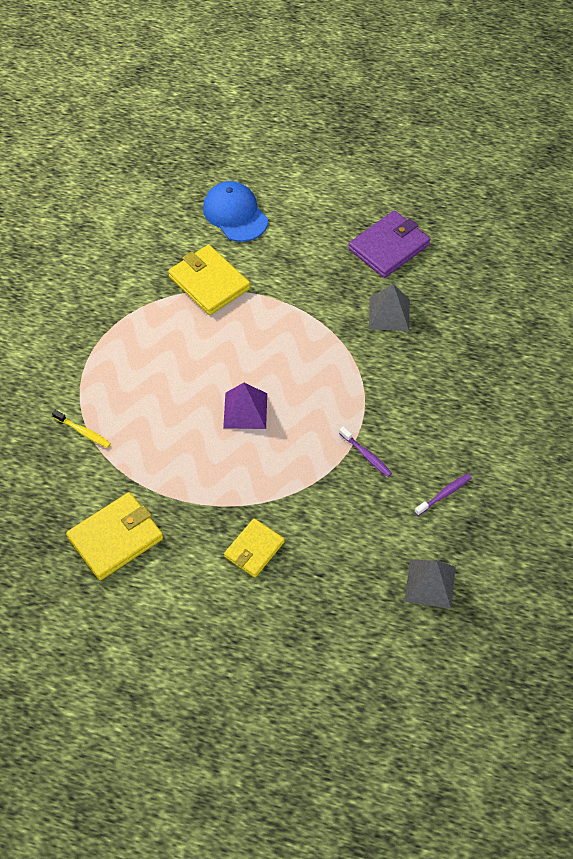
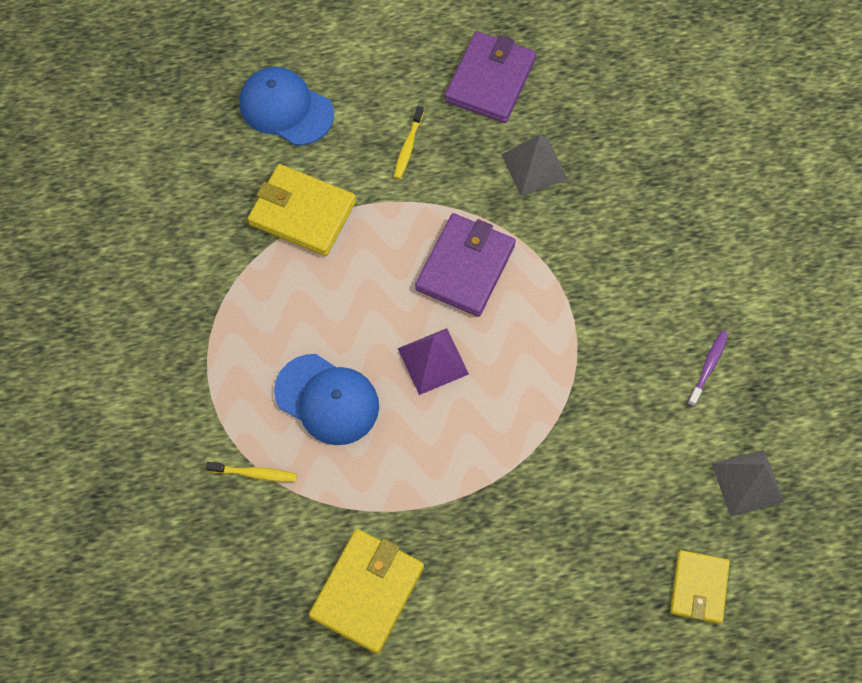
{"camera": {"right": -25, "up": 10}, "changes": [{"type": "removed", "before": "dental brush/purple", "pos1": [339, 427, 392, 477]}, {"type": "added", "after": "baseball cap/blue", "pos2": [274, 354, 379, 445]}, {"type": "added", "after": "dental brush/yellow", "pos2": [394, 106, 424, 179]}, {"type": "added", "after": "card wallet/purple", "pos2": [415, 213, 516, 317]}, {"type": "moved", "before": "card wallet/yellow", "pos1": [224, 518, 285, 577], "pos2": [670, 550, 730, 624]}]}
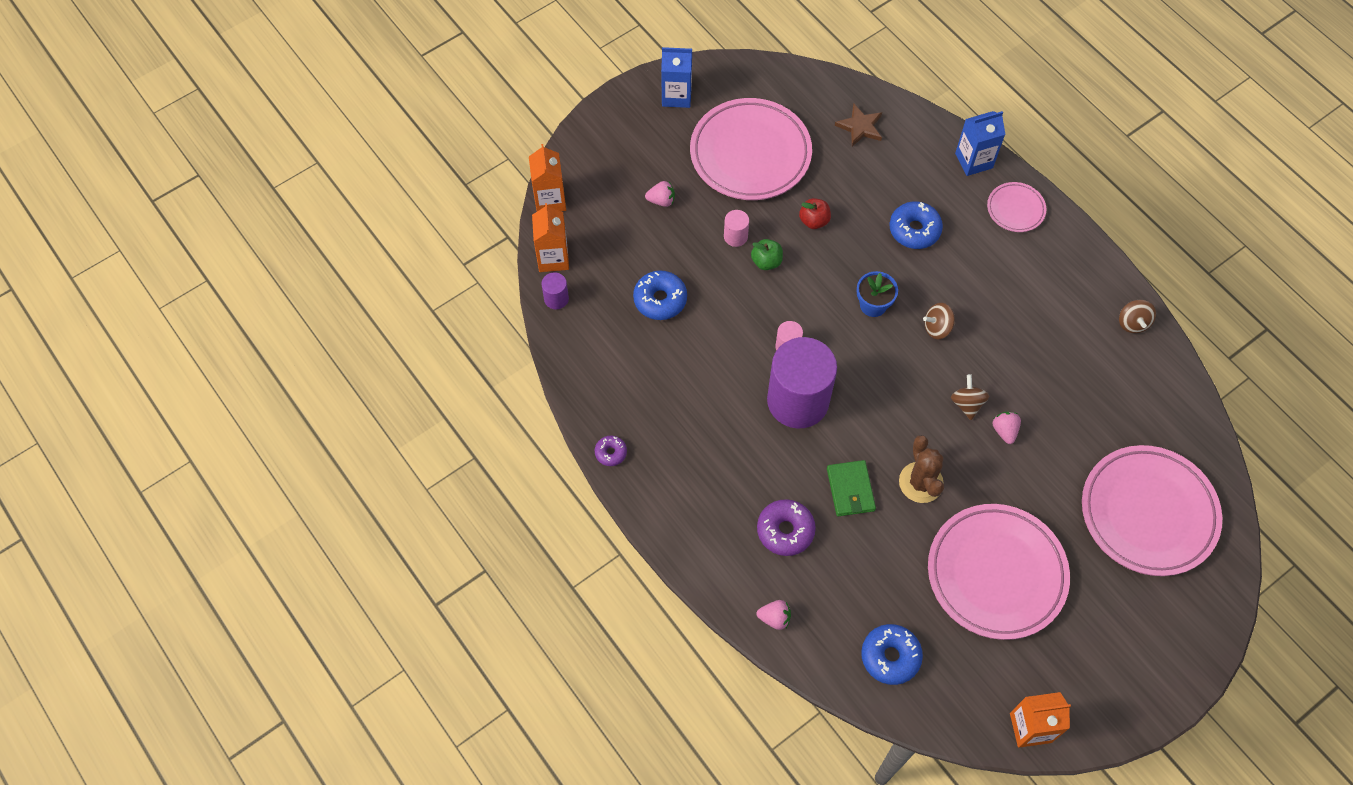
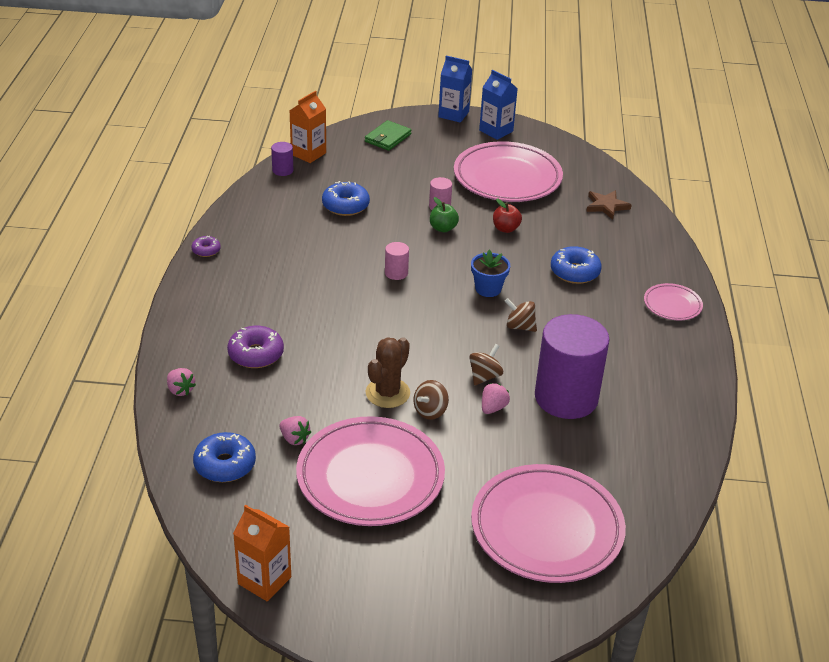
{"camera": {"right": 40, "up": -25}, "changes": [{"type": "removed", "before": "juice carton/orange-coloured", "pos1": [529, 144, 566, 211]}, {"type": "moved", "before": "toy strawberry/rose-pink", "pos1": [645, 181, 675, 207], "pos2": [279, 416, 311, 445]}, {"type": "moved", "before": "solid cylinder/purple", "pos1": [767, 337, 837, 429], "pos2": [535, 314, 610, 419]}, {"type": "moved", "before": "card wallet/emerald", "pos1": [827, 460, 876, 516], "pos2": [365, 120, 411, 151]}, {"type": "moved", "before": "juice carton/blue", "pos1": [955, 111, 1005, 176], "pos2": [438, 56, 472, 123]}, {"type": "moved", "before": "spinning top/brown", "pos1": [1119, 300, 1156, 333], "pos2": [413, 380, 449, 420]}]}
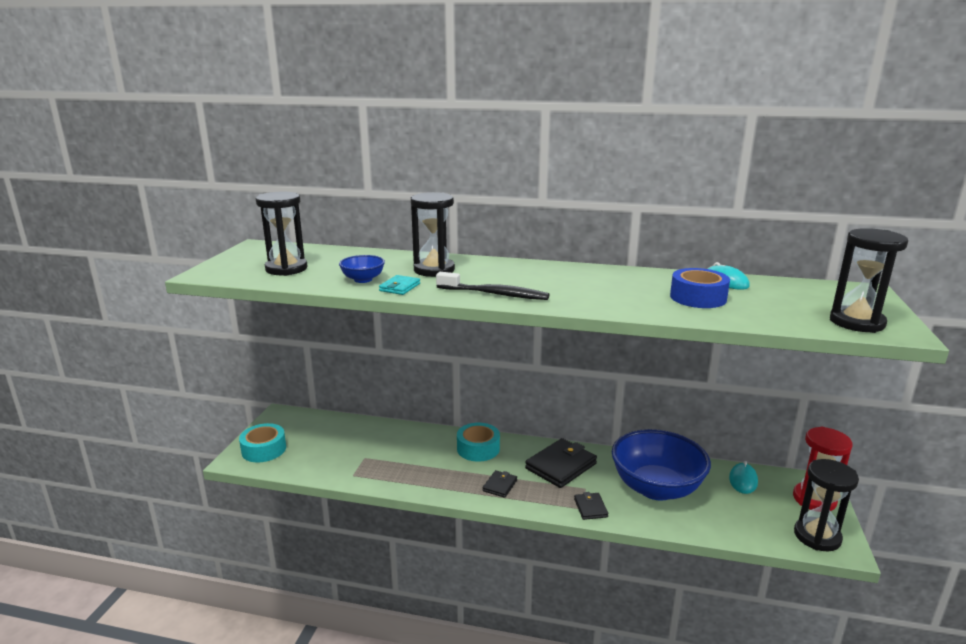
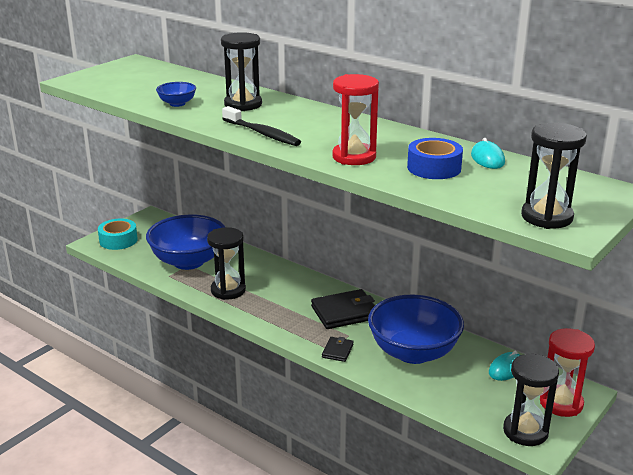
{"camera": {"right": 25, "up": 5}, "changes": [{"type": "removed", "before": "card wallet/turquoise", "pos1": [379, 275, 420, 295]}, {"type": "removed", "before": "tape/turquoise", "pos1": [457, 423, 500, 462]}, {"type": "removed", "before": "card wallet/black", "pos1": [483, 470, 517, 498]}, {"type": "added", "after": "deep dish/blue", "pos2": [146, 215, 225, 270]}, {"type": "added", "after": "hourglass/crimson", "pos2": [332, 74, 379, 165]}, {"type": "moved", "before": "hourglass/black", "pos1": [256, 192, 307, 276], "pos2": [207, 227, 246, 300]}]}
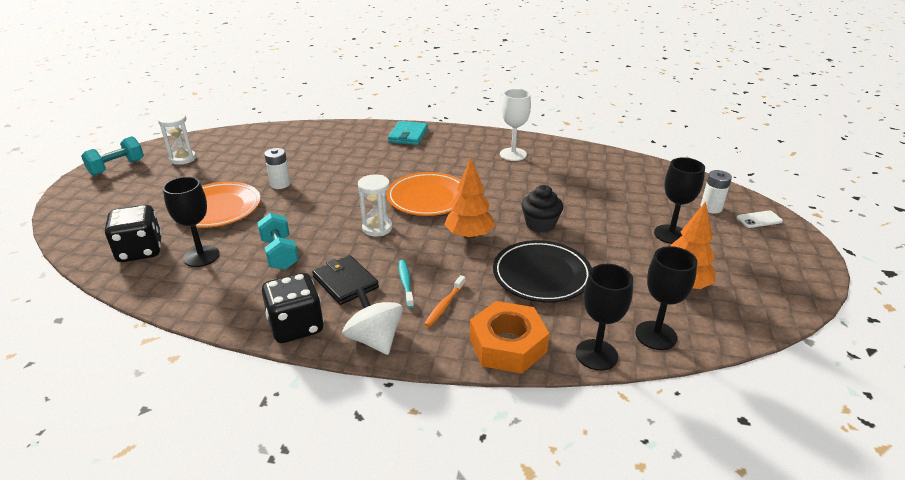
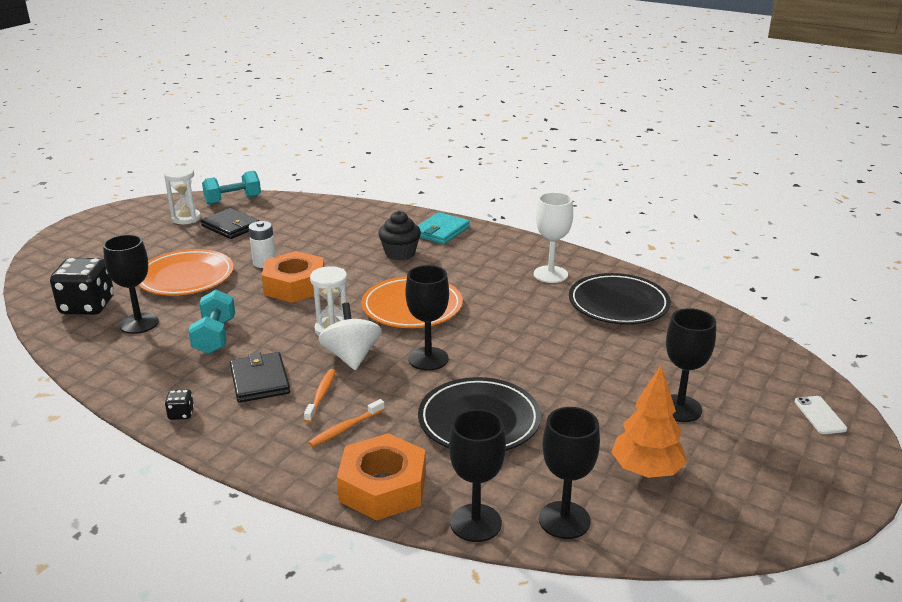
{"camera": {"right": 20, "up": -5}, "changes": [{"type": "removed", "before": "battery/white", "pos1": [700, 170, 732, 214]}, {"type": "added", "after": "card wallet/black", "pos2": [201, 208, 260, 239]}, {"type": "added", "after": "hex nut/orange-coloured", "pos2": [262, 251, 325, 303]}, {"type": "added", "after": "plate/black", "pos2": [569, 273, 671, 325]}, {"type": "moved", "before": "dumbbell/turquoise", "pos1": [81, 136, 144, 176], "pos2": [202, 171, 261, 205]}, {"type": "moved", "before": "spinning top/white", "pos1": [342, 287, 403, 355], "pos2": [318, 303, 382, 370]}, {"type": "moved", "before": "cupcake/black", "pos1": [521, 185, 563, 233], "pos2": [378, 211, 421, 260]}, {"type": "replaced", "before": "toy tree/orange-coloured", "after": "wine glass/black", "pos1": [444, 158, 495, 239], "pos2": [406, 265, 449, 371]}, {"type": "recoloured", "before": "dental brush/turquoise", "after": "dental brush/orange-coloured", "pos1": [399, 260, 414, 308], "pos2": [304, 369, 336, 423]}, {"type": "turned", "before": "mobile phone/white", "pos1": [736, 210, 783, 228], "pos2": [795, 396, 847, 434], "turn": 75}, {"type": "resized", "before": "game die/black", "pos1": [262, 273, 324, 343], "pos2": [165, 389, 194, 420], "scale": 0.43}]}
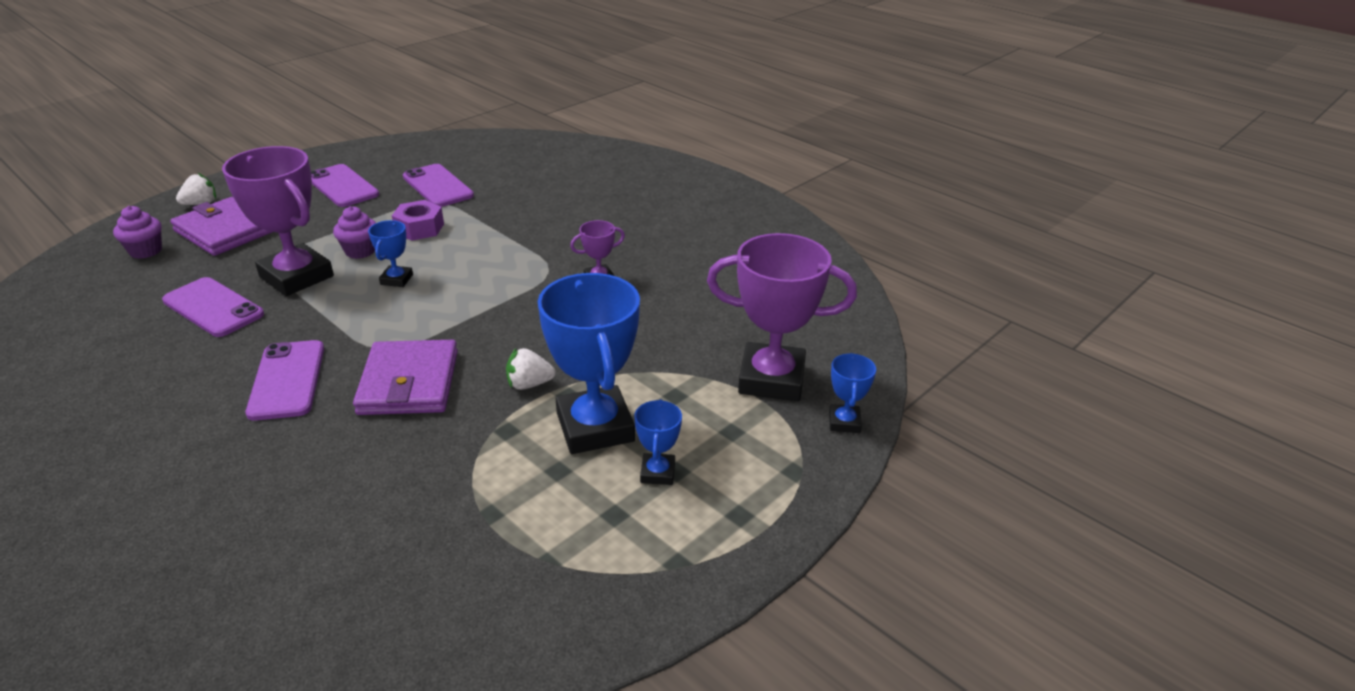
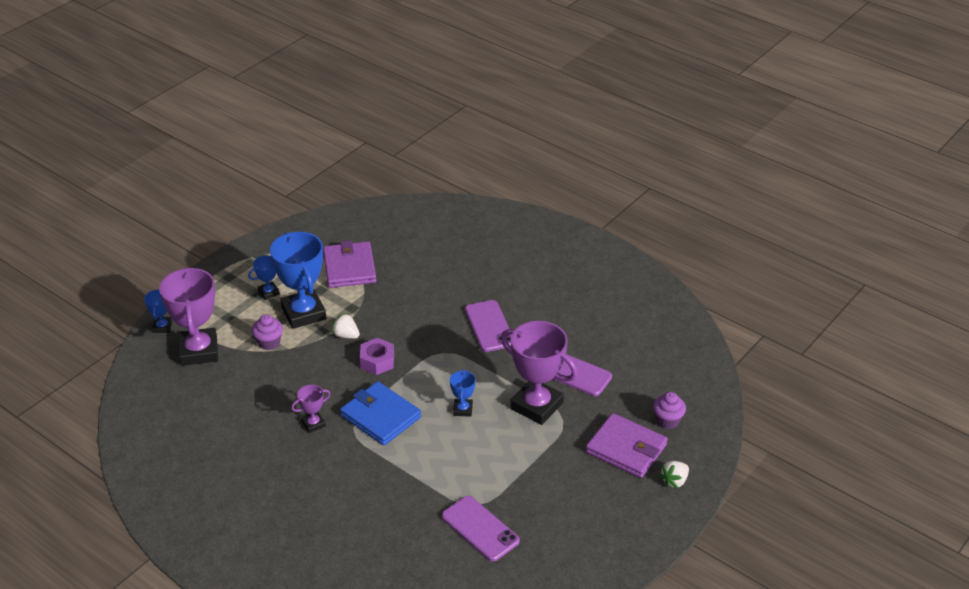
{"camera": {"right": 175, "up": 5}, "changes": [{"type": "removed", "before": "mobile phone/purple", "pos1": [311, 164, 379, 207]}, {"type": "added", "after": "card wallet/blue", "pos2": [340, 381, 421, 445]}, {"type": "moved", "before": "cupcake/purple", "pos1": [333, 206, 376, 259], "pos2": [252, 314, 283, 350]}, {"type": "moved", "before": "card wallet/purple", "pos1": [353, 340, 458, 415], "pos2": [323, 241, 376, 288]}, {"type": "moved", "before": "hex nut/purple", "pos1": [392, 200, 444, 241], "pos2": [360, 338, 394, 375]}, {"type": "turned", "before": "toy strawberry/white", "pos1": [506, 348, 556, 390], "pos2": [331, 313, 360, 339], "turn": -135}, {"type": "turned", "before": "trophy/blue", "pos1": [634, 399, 682, 485], "pos2": [248, 256, 280, 300], "turn": 60}, {"type": "turned", "before": "trophy/purple", "pos1": [707, 233, 857, 401], "pos2": [159, 267, 218, 366], "turn": 75}]}
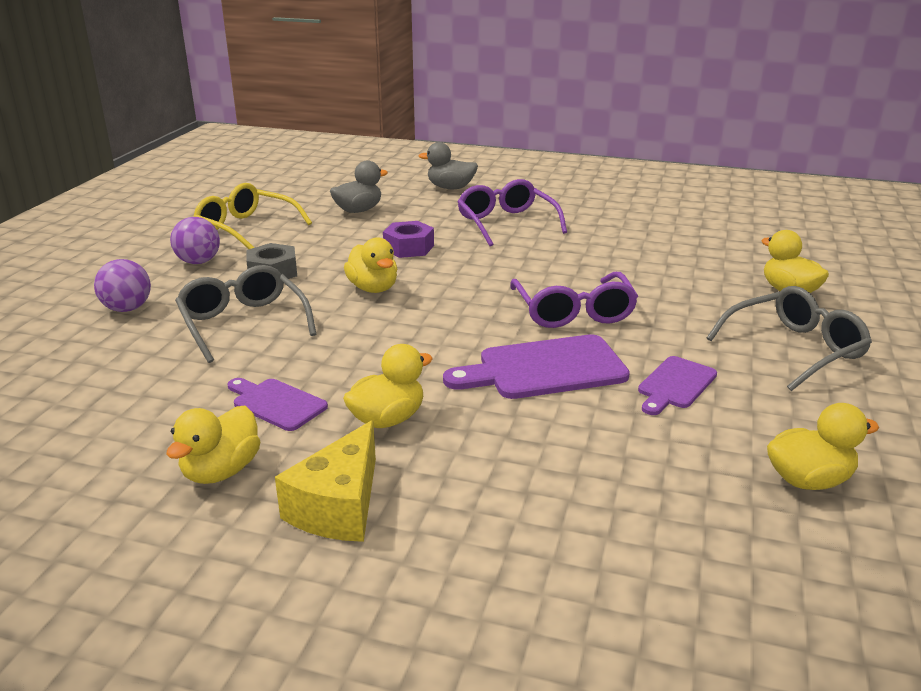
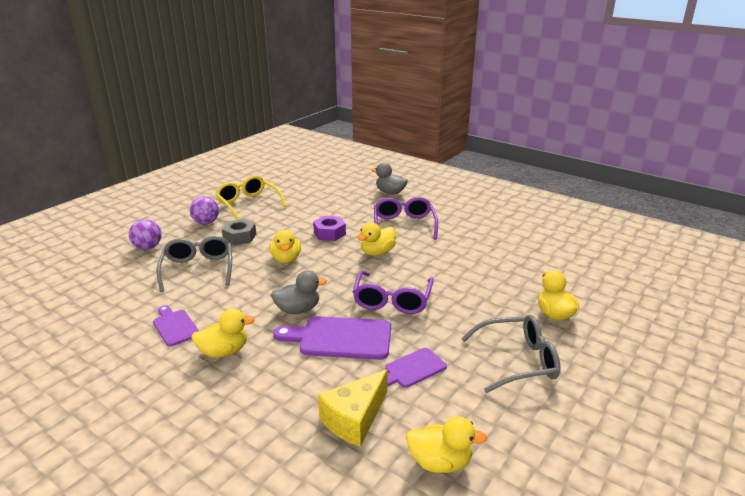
{"camera": {"right": 20, "up": 0}, "changes": [{"type": "moved", "before": "duck/yellow", "pos1": [166, 406, 260, 484], "pos2": [357, 222, 396, 256]}, {"type": "moved", "before": "cheese/yellow", "pos1": [275, 420, 376, 542], "pos2": [318, 369, 388, 447]}, {"type": "moved", "before": "duck/grey", "pos1": [330, 160, 388, 213], "pos2": [271, 271, 327, 314]}]}
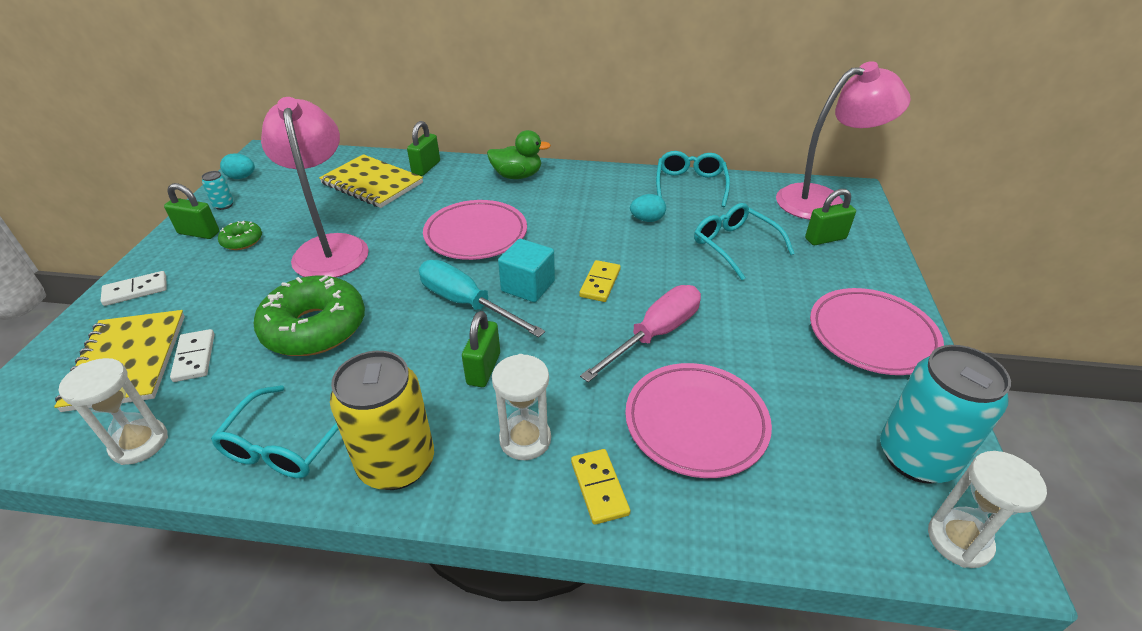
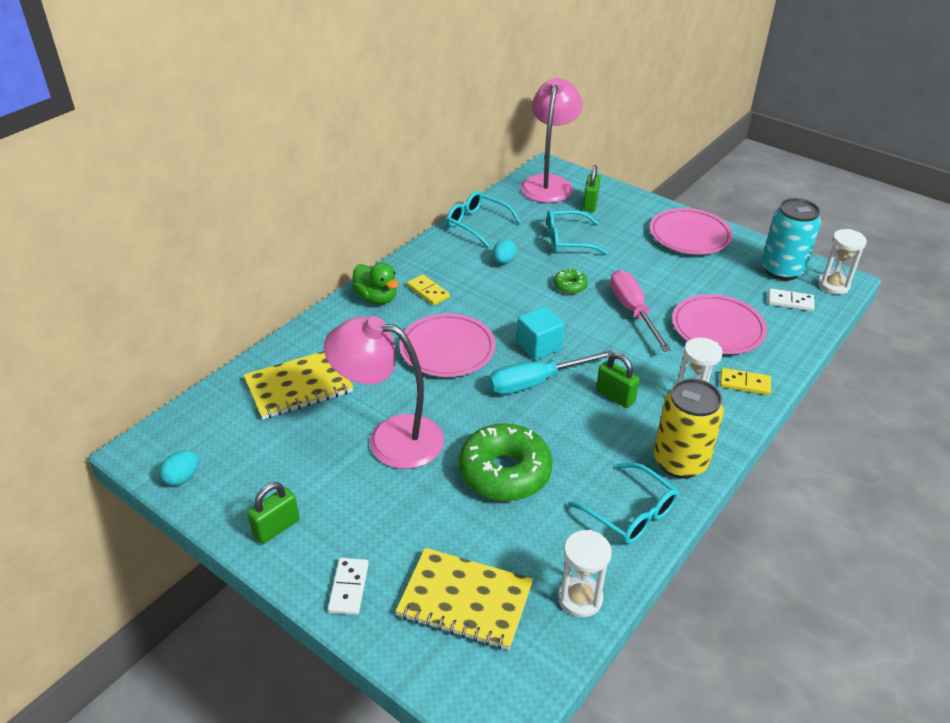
{"camera": {"right": -60, "up": 0}, "changes": [{"type": "removed", "before": "tin/turquoise", "pos1": [202, 171, 234, 210]}, {"type": "removed", "before": "lock/emerald", "pos1": [407, 121, 440, 176]}, {"type": "moved", "before": "domino/white", "pos1": [170, 329, 215, 382], "pos2": [768, 288, 815, 311]}, {"type": "moved", "before": "donut/emerald", "pos1": [218, 221, 262, 250], "pos2": [554, 269, 588, 294]}, {"type": "moved", "before": "domino/yellow", "pos1": [579, 260, 621, 302], "pos2": [407, 274, 450, 305]}, {"type": "turned", "before": "duck/emerald", "pos1": [487, 130, 551, 179], "pos2": [352, 263, 399, 305], "turn": 105}]}
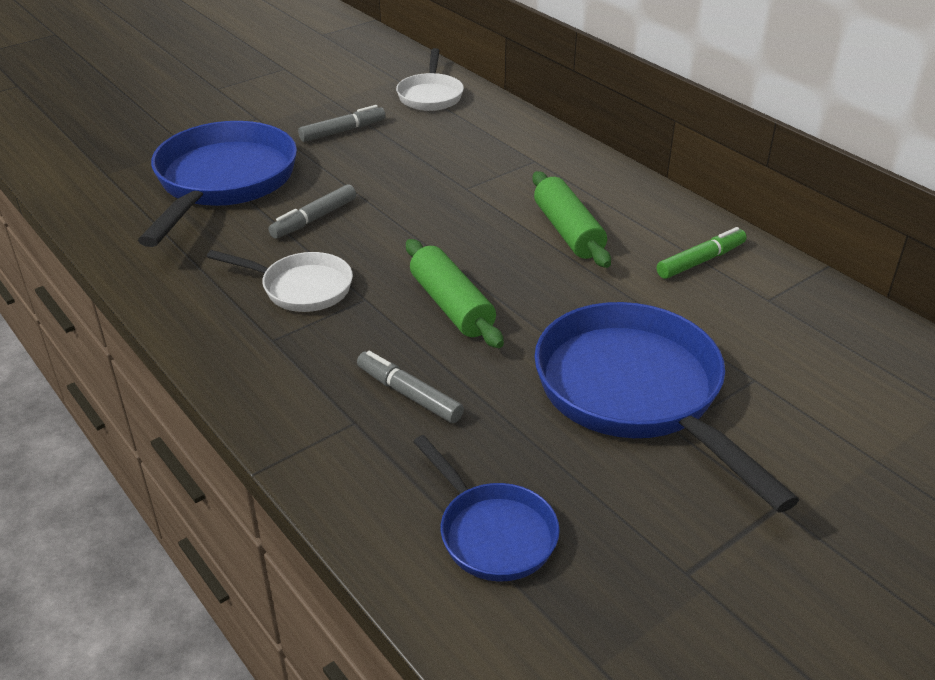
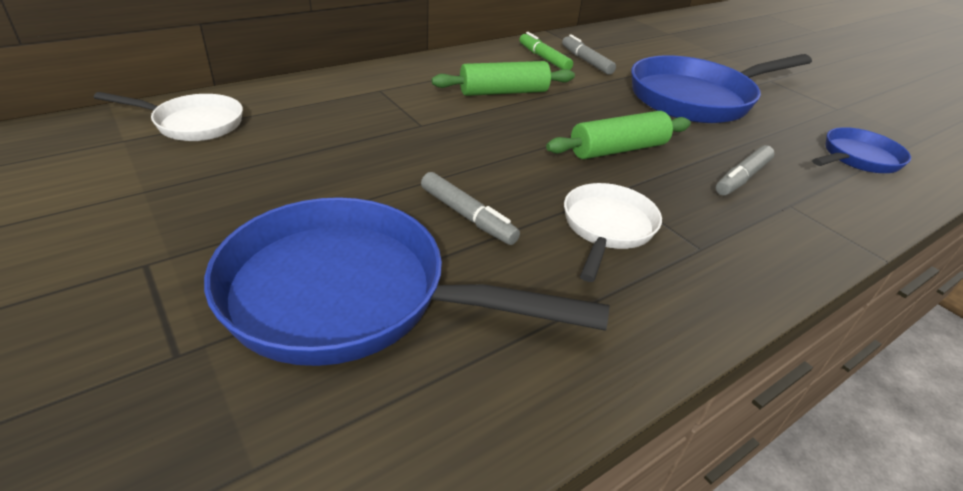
{"camera": {"right": -90, "up": 0}, "changes": [{"type": "moved", "before": "marker pen/grey", "pos1": [298, 105, 386, 142], "pos2": [562, 34, 616, 75]}]}
